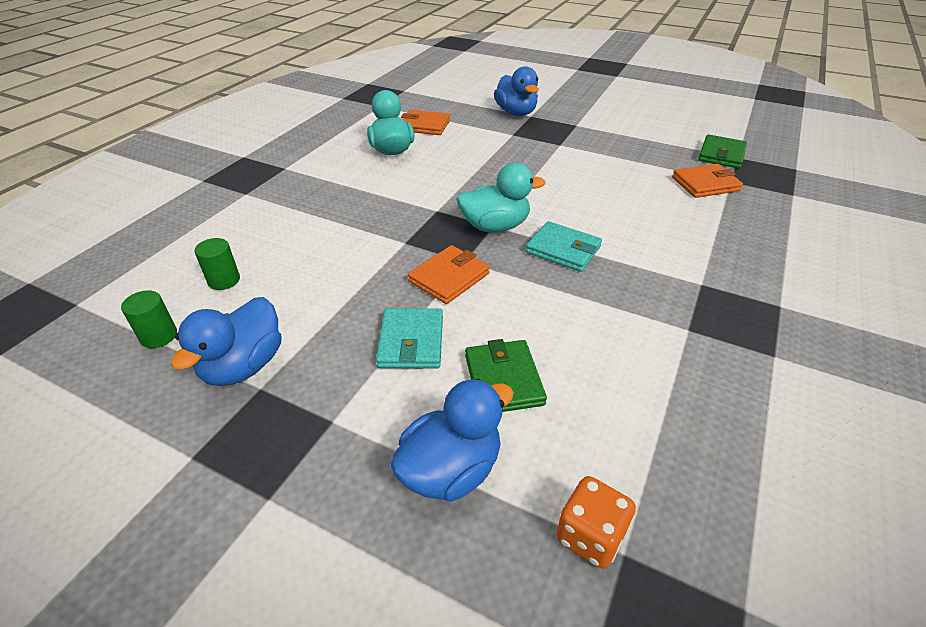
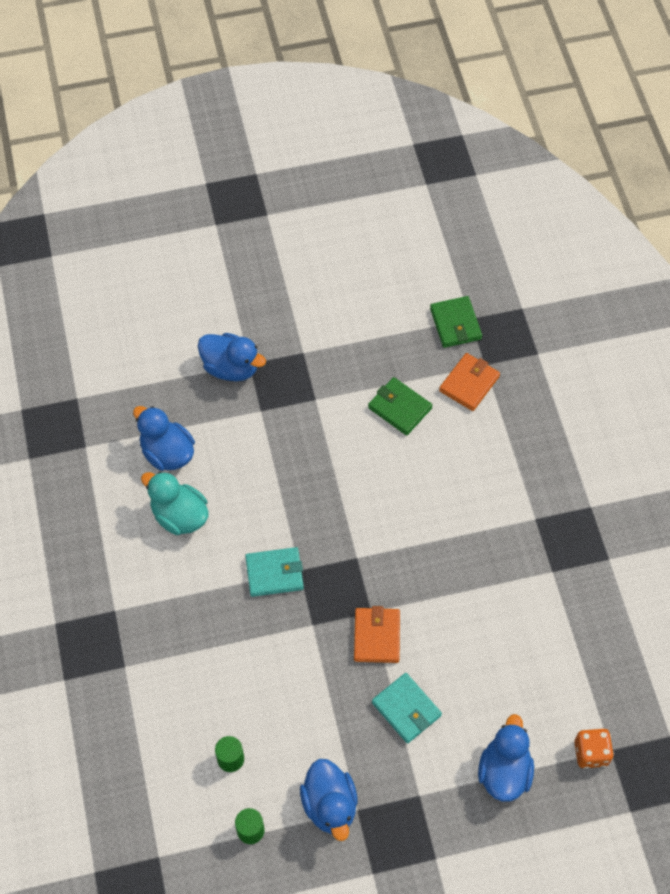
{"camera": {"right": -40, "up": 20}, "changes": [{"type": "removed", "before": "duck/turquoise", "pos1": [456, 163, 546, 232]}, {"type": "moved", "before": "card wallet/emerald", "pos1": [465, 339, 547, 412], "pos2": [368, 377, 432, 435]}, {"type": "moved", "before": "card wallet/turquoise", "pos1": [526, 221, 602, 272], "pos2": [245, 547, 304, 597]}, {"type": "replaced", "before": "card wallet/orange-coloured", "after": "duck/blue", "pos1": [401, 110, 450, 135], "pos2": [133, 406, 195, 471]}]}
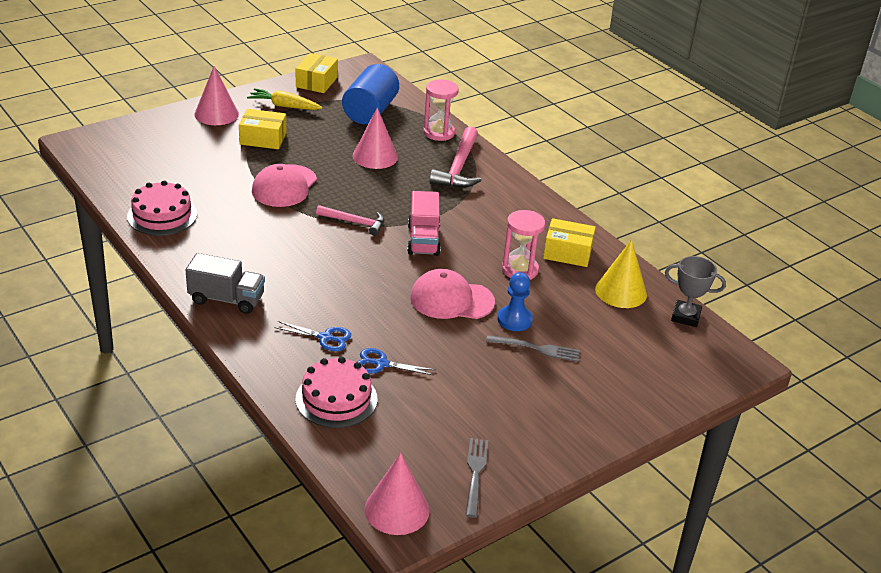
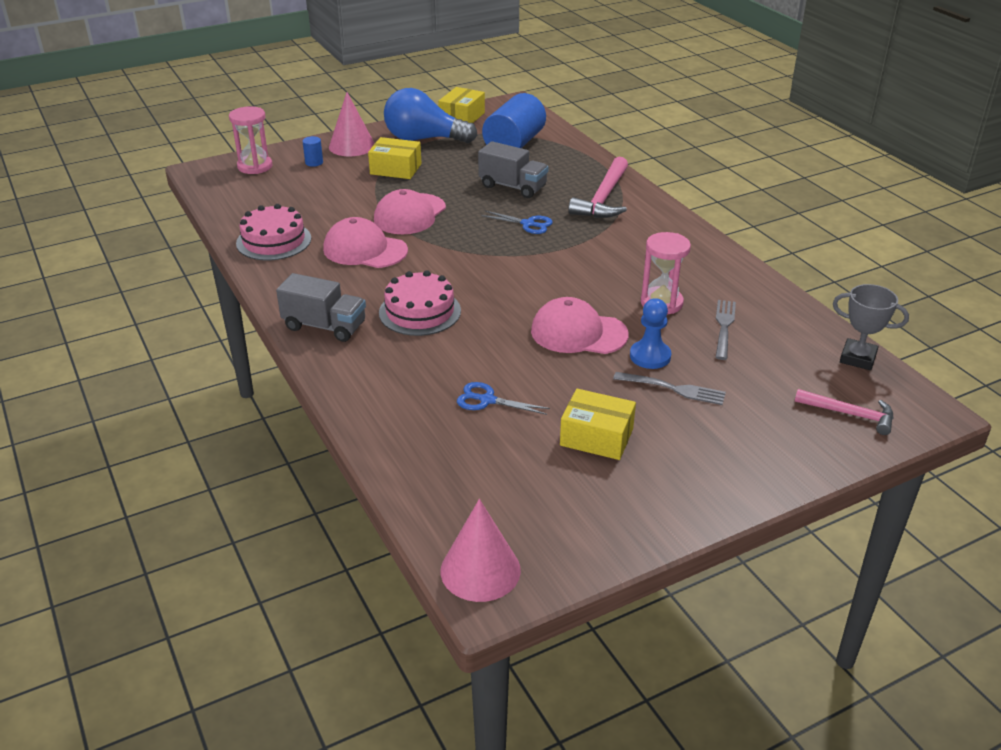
{"camera": {"right": 10, "up": 0}, "changes": [{"type": "removed", "before": "truck/rose-pink", "pos1": [407, 191, 441, 256]}, {"type": "removed", "before": "cone shape/yellow", "pos1": [595, 240, 647, 308]}, {"type": "added", "after": "solid cylinder/blue", "pos2": [303, 136, 323, 167]}, {"type": "added", "after": "baseball cap/rose-pink", "pos2": [323, 217, 408, 268]}, {"type": "moved", "before": "scissors/blue", "pos1": [274, 321, 351, 351], "pos2": [481, 211, 553, 234]}, {"type": "moved", "before": "gateau/rose-pink", "pos1": [296, 357, 378, 428], "pos2": [379, 270, 461, 336]}, {"type": "moved", "before": "hammer/rose-pink", "pos1": [316, 205, 384, 236], "pos2": [795, 389, 894, 435]}, {"type": "moved", "before": "hourglass/rose-pink", "pos1": [423, 79, 459, 141], "pos2": [229, 106, 272, 174]}, {"type": "moved", "before": "table fork/grey", "pos1": [465, 438, 488, 518], "pos2": [715, 300, 736, 360]}, {"type": "moved", "before": "box/yellow", "pos1": [543, 218, 596, 267], "pos2": [560, 389, 636, 460]}, {"type": "replaced", "before": "root vegetable/yellow", "after": "lightbulb/blue", "pos1": [247, 88, 322, 110], "pos2": [384, 88, 477, 143]}, {"type": "replaced", "before": "cone shape/rose-pink", "after": "truck/grey", "pos1": [353, 108, 398, 169], "pos2": [478, 141, 548, 198]}]}
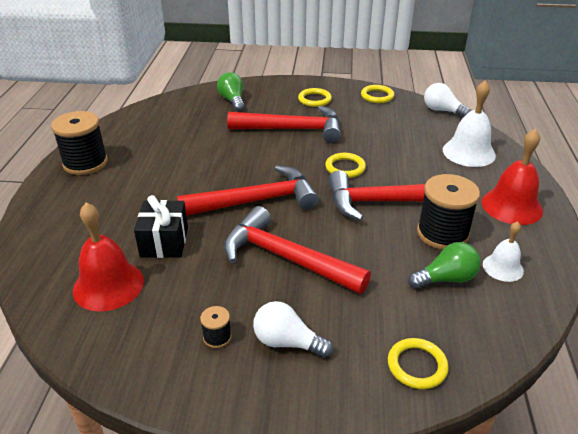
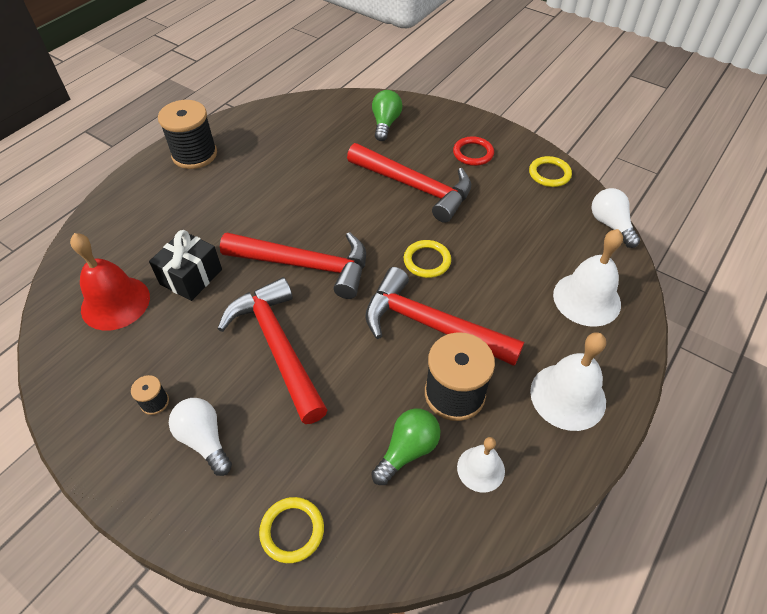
{"camera": {"right": 30, "up": 15}, "changes": [{"type": "recoloured", "before": "torus/yellow", "after": "torus/crimson", "pos1": [298, 88, 332, 107], "pos2": [453, 136, 494, 166]}, {"type": "recoloured", "before": "bell/crimson", "after": "bell/white", "pos1": [482, 129, 543, 225], "pos2": [530, 332, 606, 431]}, {"type": "turned", "before": "lightbulb/emerald", "pos1": [408, 242, 481, 289], "pos2": [371, 408, 440, 485], "turn": -60}]}
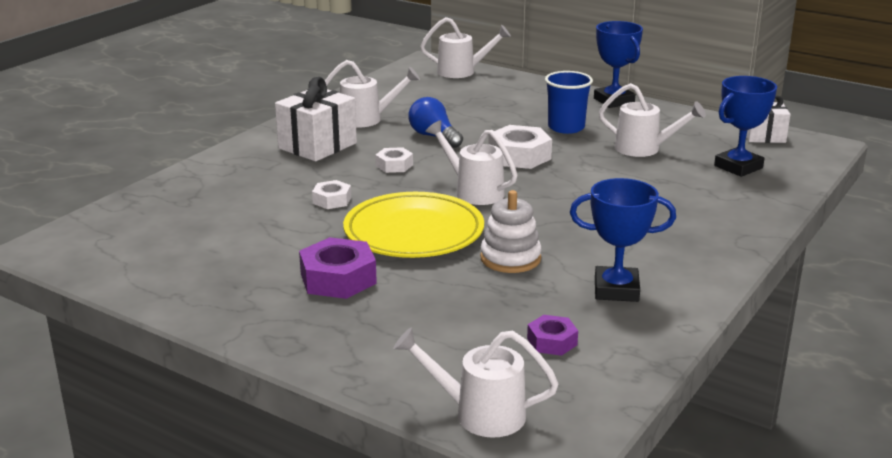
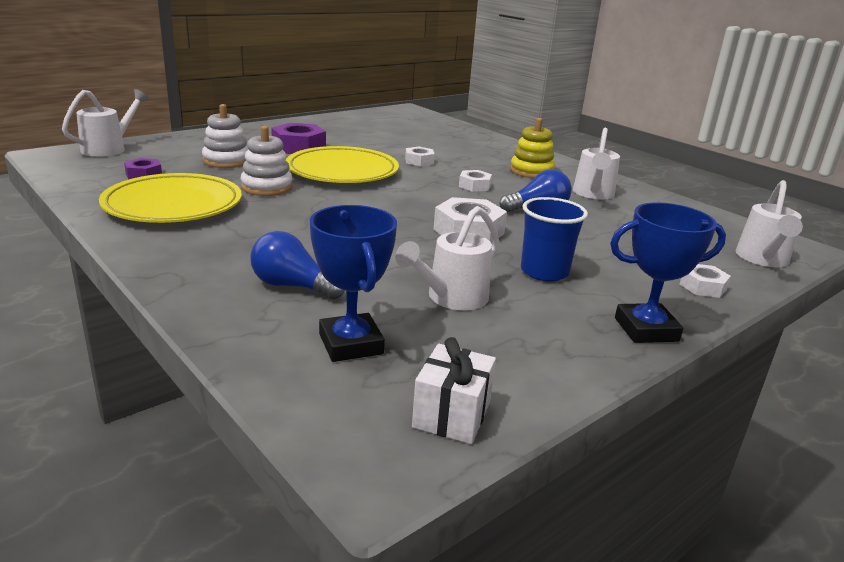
{"camera": {"right": 105, "up": 0}, "changes": [{"type": "removed", "before": "sprinkling can/white", "pos1": [426, 120, 518, 205]}, {"type": "added", "after": "stacking rings/white", "pos2": [202, 104, 248, 168]}, {"type": "added", "after": "lightbulb/blue", "pos2": [250, 231, 345, 300]}, {"type": "added", "after": "hex nut/white", "pos2": [680, 264, 731, 298]}, {"type": "replaced", "before": "present/white", "after": "stacking rings/yellow", "pos1": [275, 77, 357, 161], "pos2": [510, 118, 555, 178]}, {"type": "replaced", "before": "trophy/blue", "after": "plate/yellow", "pos1": [570, 178, 676, 302], "pos2": [99, 173, 242, 223]}]}
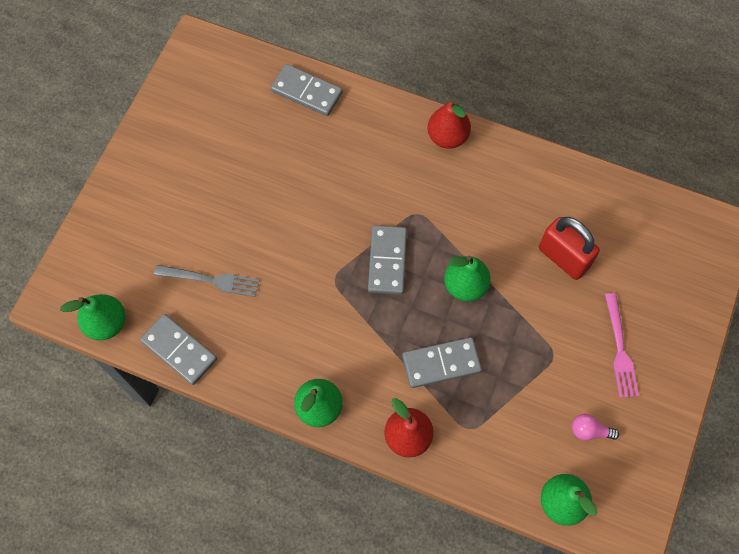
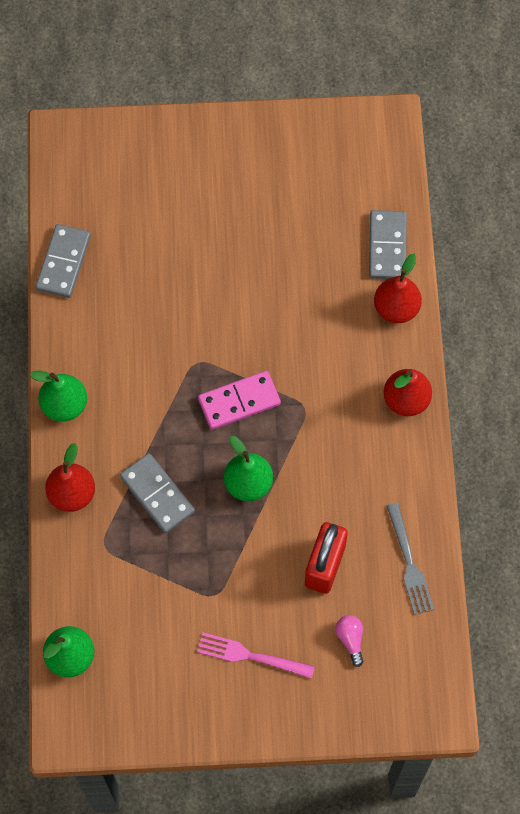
{"camera": {"right": 65, "up": 0}, "changes": [{"type": "removed", "before": "pear fruit/emerald", "pos1": [60, 294, 126, 340]}, {"type": "added", "after": "pear fruit/crimson", "pos2": [374, 254, 422, 323]}, {"type": "moved", "before": "table fork/grey", "pos1": [154, 265, 259, 297], "pos2": [386, 503, 434, 615]}, {"type": "moved", "before": "lightbulb/rose-pink", "pos1": [572, 414, 619, 441], "pos2": [335, 615, 363, 667]}, {"type": "recoloured", "before": "domino/grey", "after": "domino/rose-pink", "pos1": [368, 226, 407, 295], "pos2": [198, 371, 281, 430]}, {"type": "turned", "before": "table fork/rose-pink", "pos1": [605, 293, 639, 398], "pos2": [197, 633, 315, 679], "turn": 45}]}
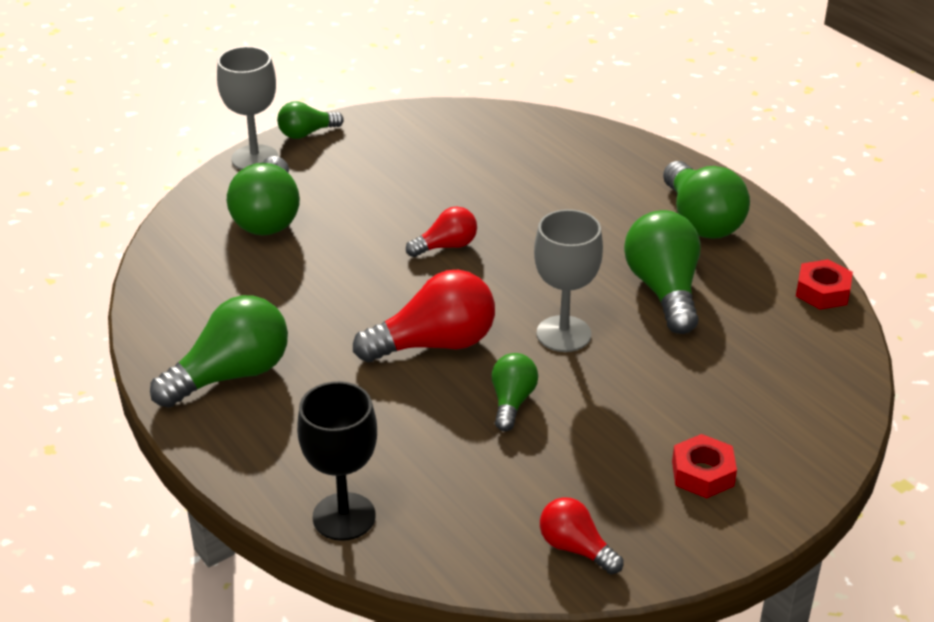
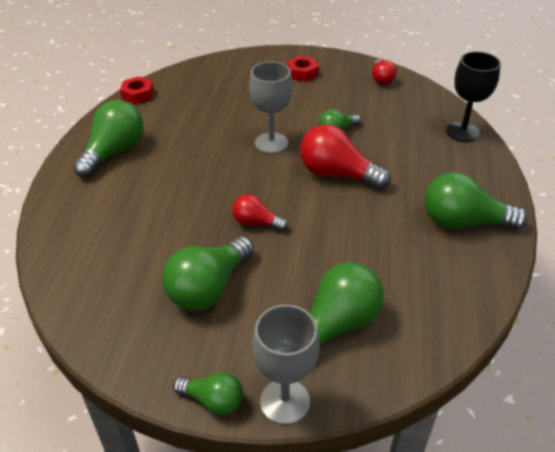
{"camera": {"right": -135, "up": 5}, "changes": [{"type": "moved", "before": "lightbulb/emerald", "pos1": [624, 210, 700, 334], "pos2": [162, 236, 254, 311]}]}
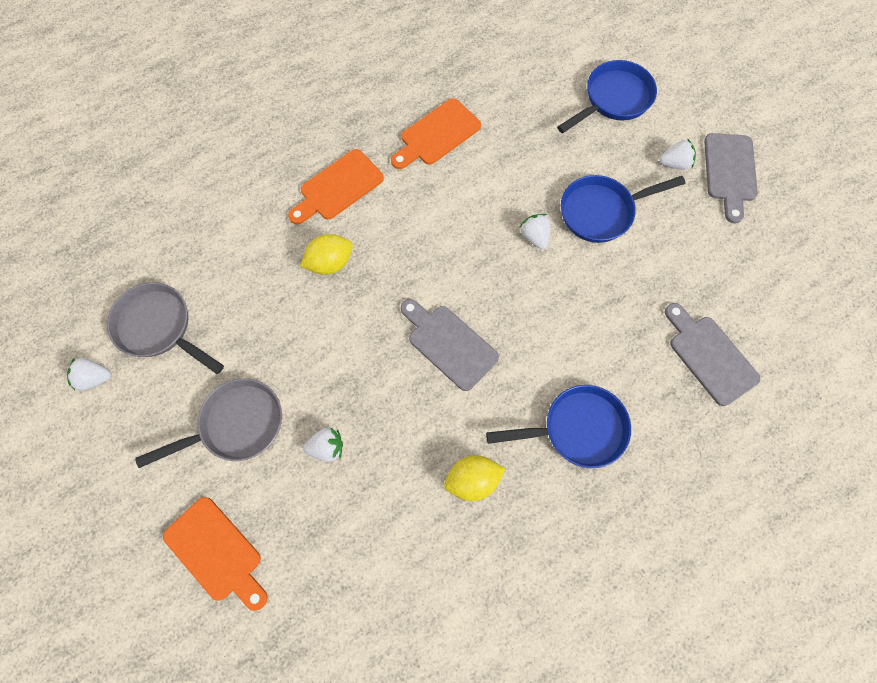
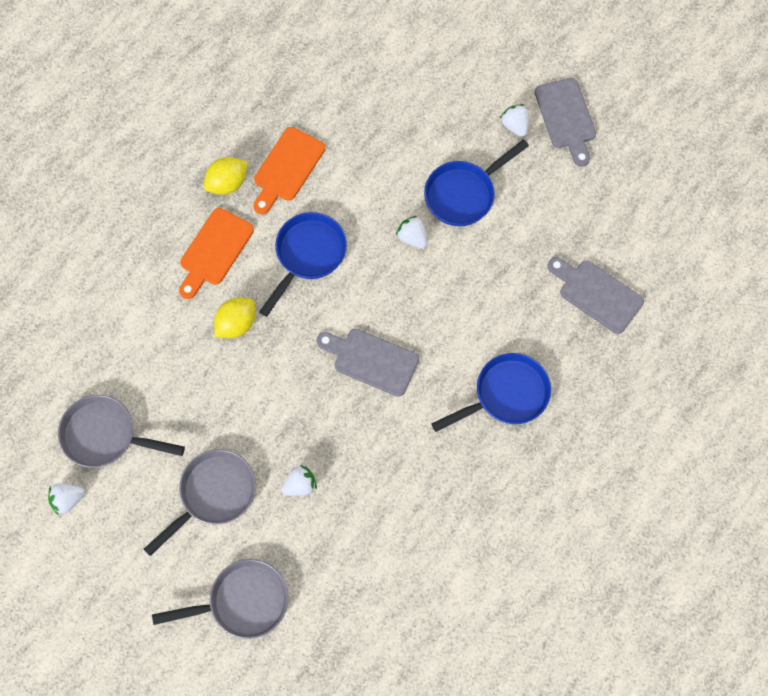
{"camera": {"right": -20, "up": 0}, "changes": [{"type": "moved", "before": "lemon/yellow", "pos1": [444, 455, 505, 501], "pos2": [204, 157, 248, 195]}, {"type": "moved", "before": "frying pan/blue", "pos1": [557, 60, 657, 133], "pos2": [259, 212, 347, 317]}, {"type": "replaced", "before": "bread board/orange-coloured", "after": "frying pan/grey", "pos1": [163, 497, 268, 611], "pos2": [152, 559, 288, 639]}, {"type": "turned", "before": "toy strawberry/white", "pos1": [660, 138, 696, 170], "pos2": [500, 104, 528, 137], "turn": -90}]}
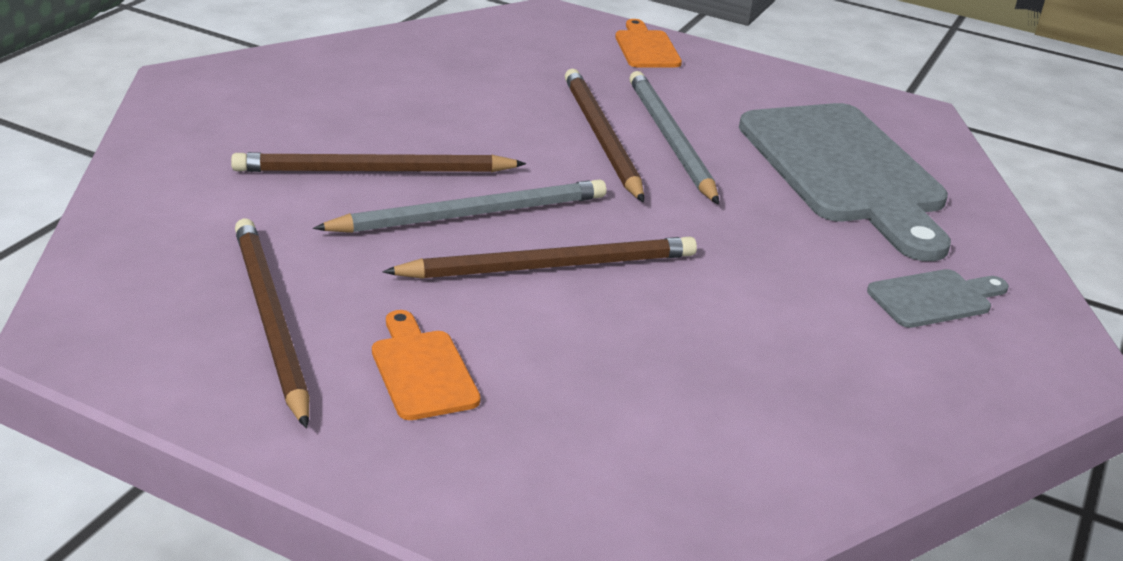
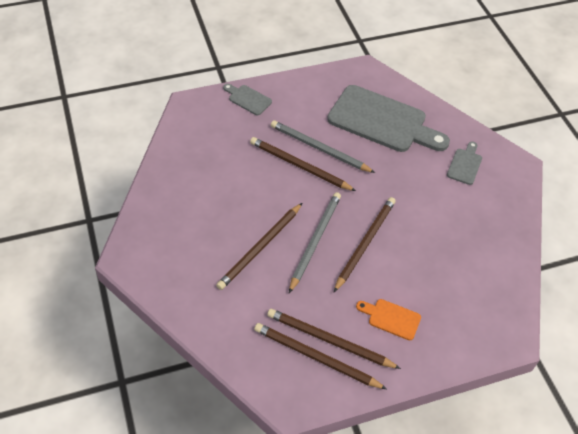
{"camera": {"right": -45, "up": 20}, "changes": [{"type": "added", "after": "lead pencil/brown", "pos2": [254, 323, 387, 389]}, {"type": "recoloured", "before": "bread board/orange-coloured", "after": "bread board/grey", "pos1": [615, 19, 682, 67], "pos2": [223, 84, 272, 115]}]}
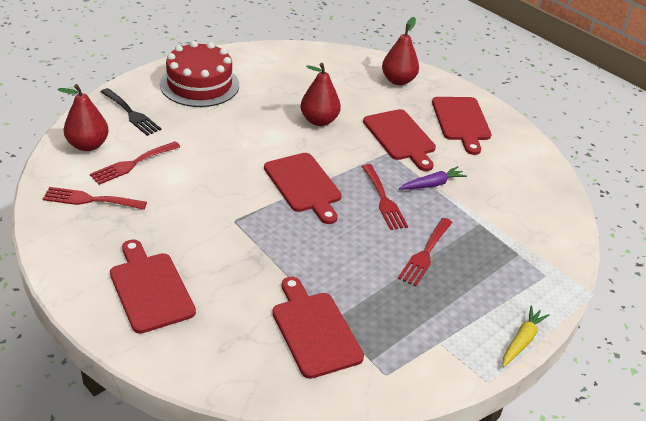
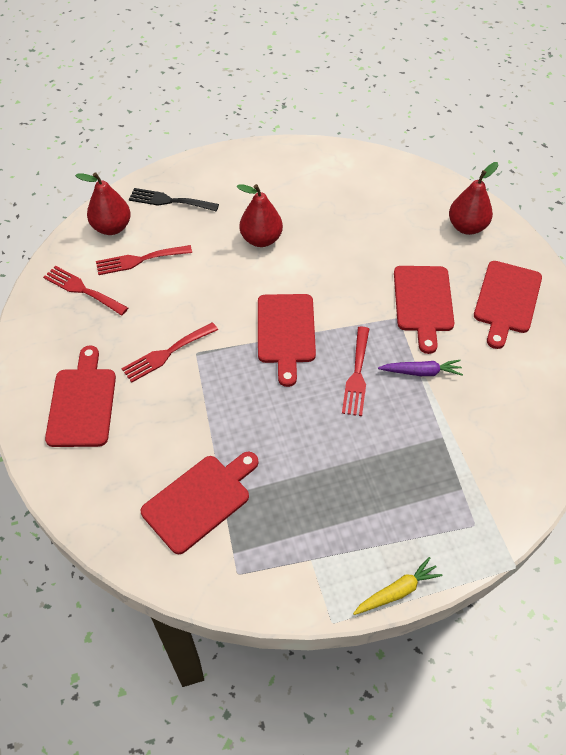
{"camera": {"right": 30, "up": 15}, "changes": [{"type": "removed", "before": "gateau/crimson", "pos1": [160, 41, 239, 107]}, {"type": "moved", "before": "pear fruit/crimson", "pos1": [301, 63, 341, 126], "pos2": [237, 184, 283, 247]}, {"type": "moved", "before": "table fork/crimson", "pos1": [398, 218, 453, 286], "pos2": [122, 322, 218, 383]}, {"type": "turned", "before": "table fork/black", "pos1": [101, 88, 161, 136], "pos2": [129, 188, 219, 212], "turn": 120}, {"type": "turned", "before": "bread board/crimson", "pos1": [272, 277, 364, 379], "pos2": [141, 452, 258, 554], "turn": 45}]}
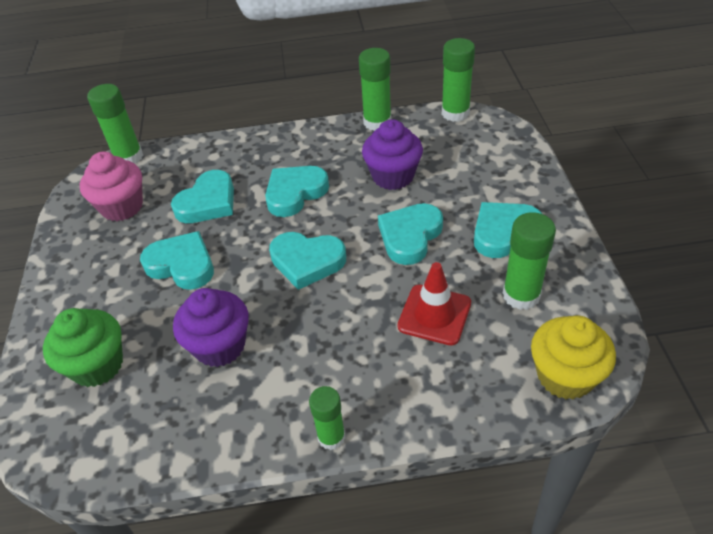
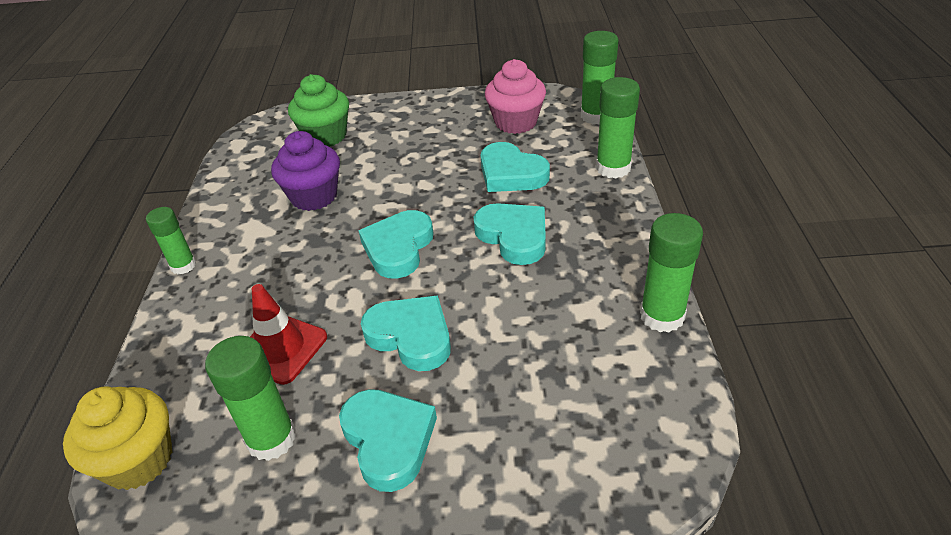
{"camera": {"right": 95, "up": -5}, "changes": [{"type": "removed", "before": "heart shape/turquoise", "pos1": [140, 231, 214, 290]}, {"type": "removed", "before": "cupcake/purple", "pos1": [362, 119, 423, 190]}, {"type": "moved", "before": "glue stick/emerald", "pos1": [442, 38, 475, 122], "pos2": [596, 77, 640, 179]}]}
